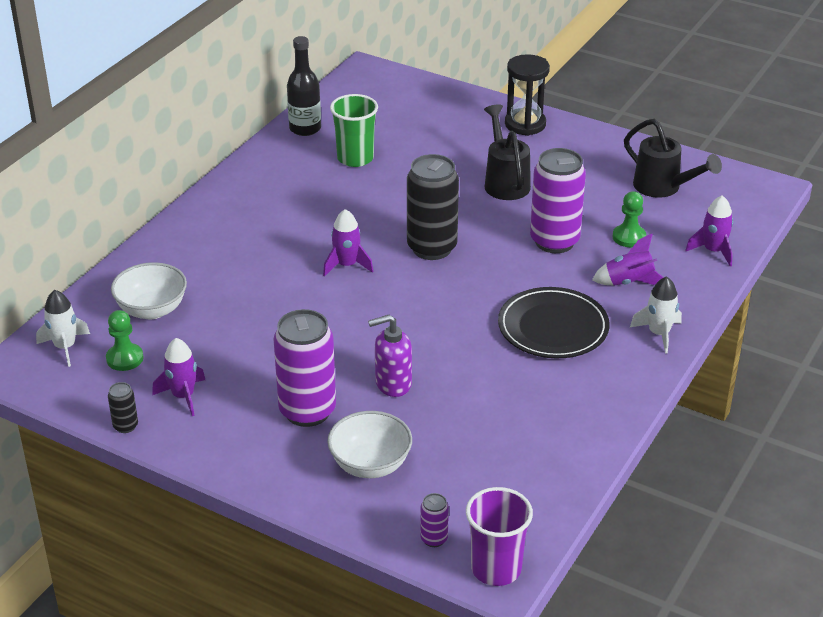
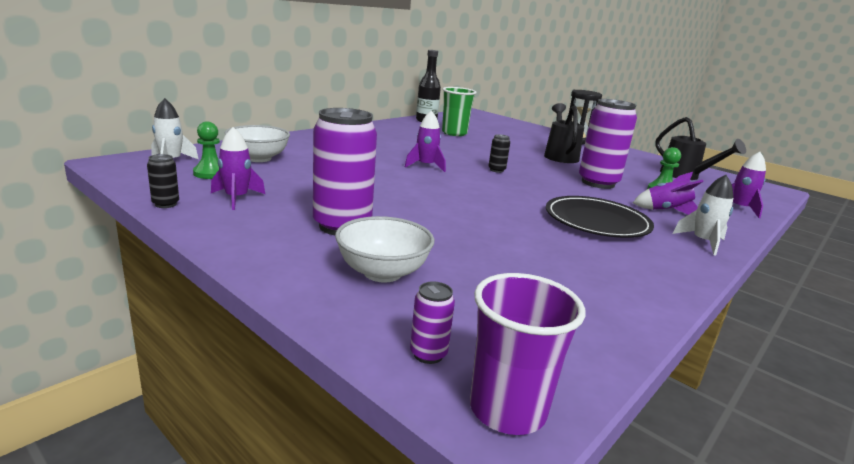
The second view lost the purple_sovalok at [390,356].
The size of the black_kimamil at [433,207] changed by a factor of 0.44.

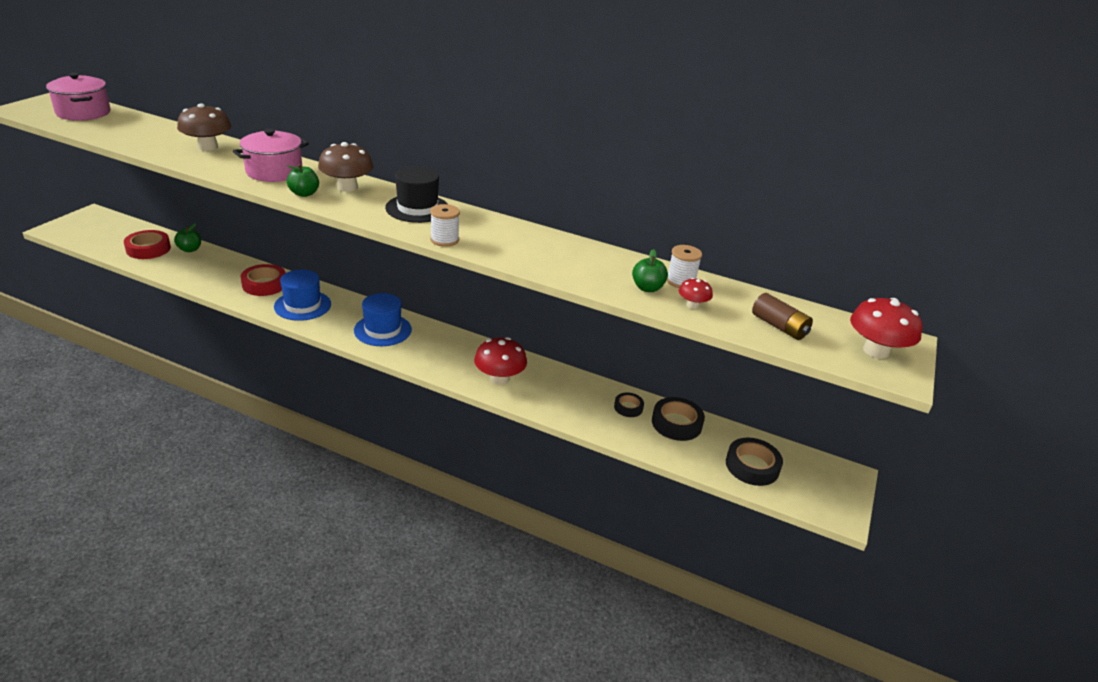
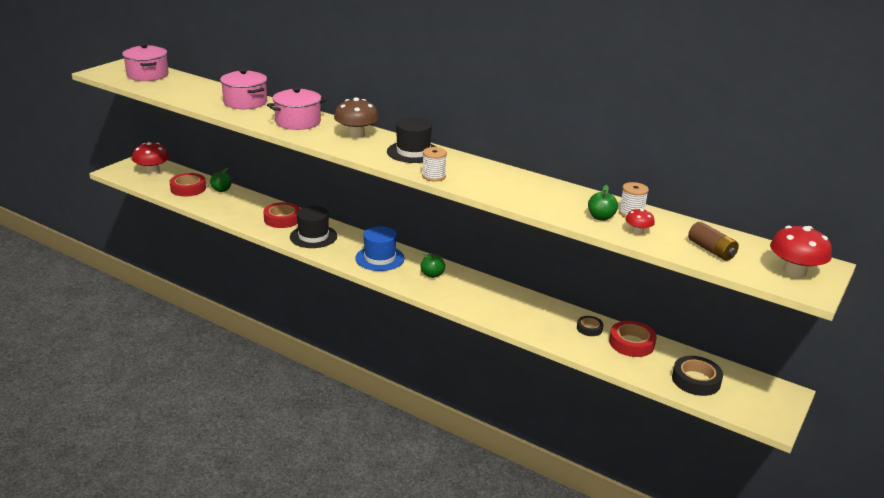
Where the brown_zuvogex stood at [204,127], the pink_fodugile came to stand at [243,89].
What was the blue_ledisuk at [302,295] turned into the black_ledisuk at [313,227].
The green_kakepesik ended up elsewhere, having gone from [303,180] to [432,265].
The red_zuvogex ended up elsewhere, having gone from [500,361] to [151,158].
What was the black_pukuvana at [678,419] turned into the red_pukuvana at [633,339].

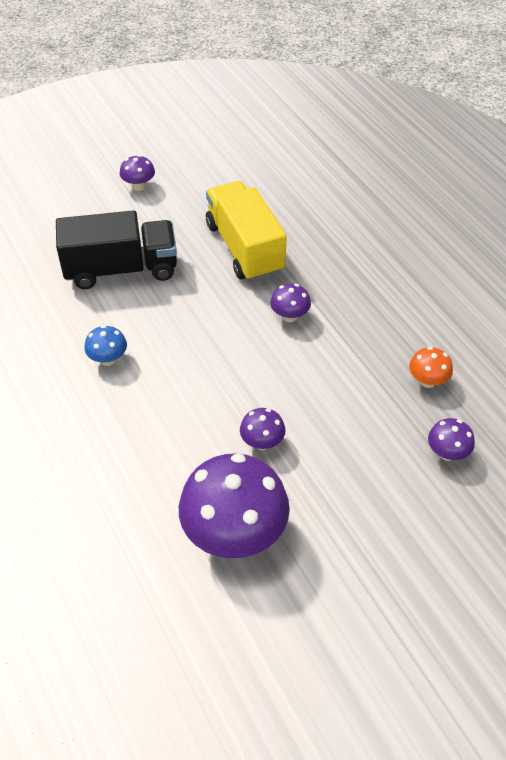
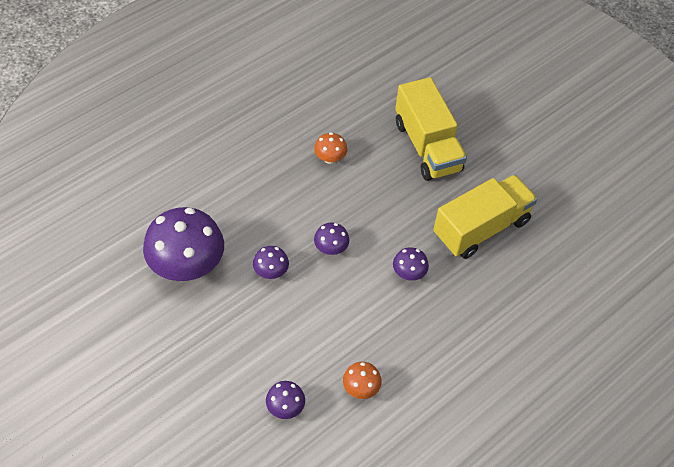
What was the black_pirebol at [116,249] turned into the yellow_pirebol at [431,129].
What was the blue_zuvogex at [105,345] turned into the orange_zuvogex at [330,148].
The purple_zuvogex ended up elsewhere, having gone from [137,173] to [331,239].

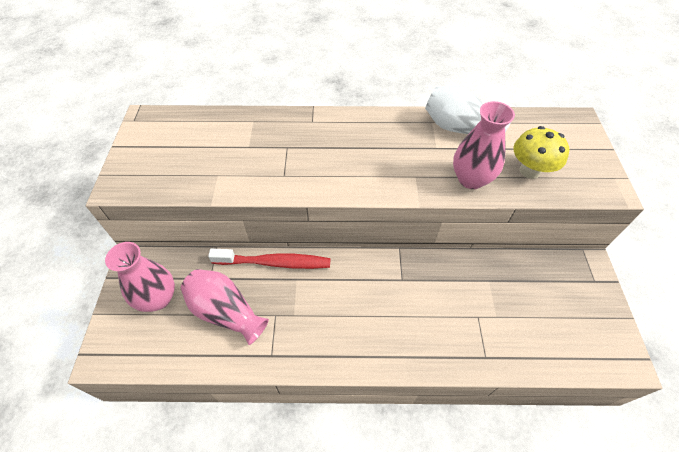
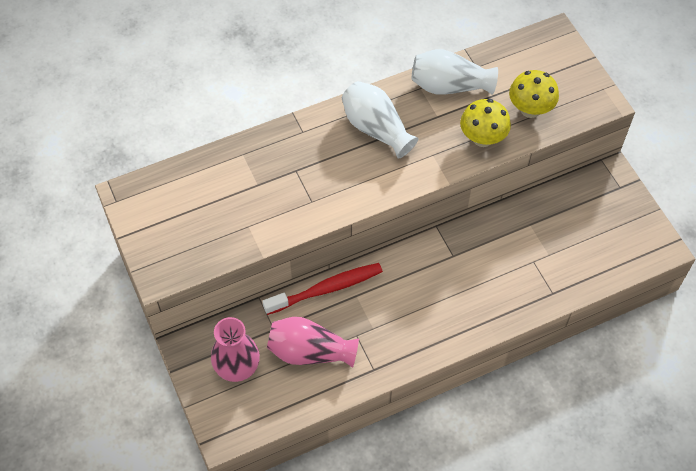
Where the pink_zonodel stood at [484,145], the yellow_zuvogex came to stand at [485,123].
The second view gained the white_zonodel at [380,120].

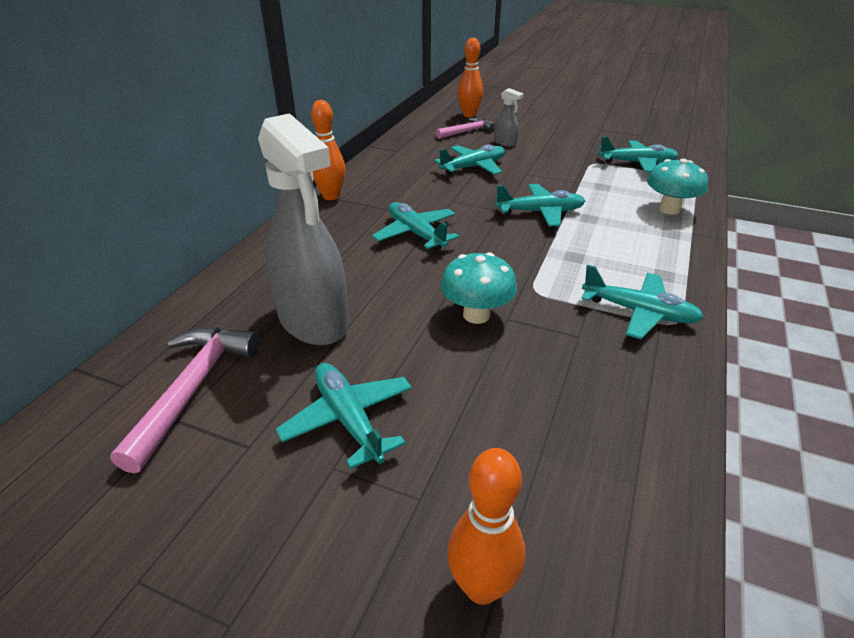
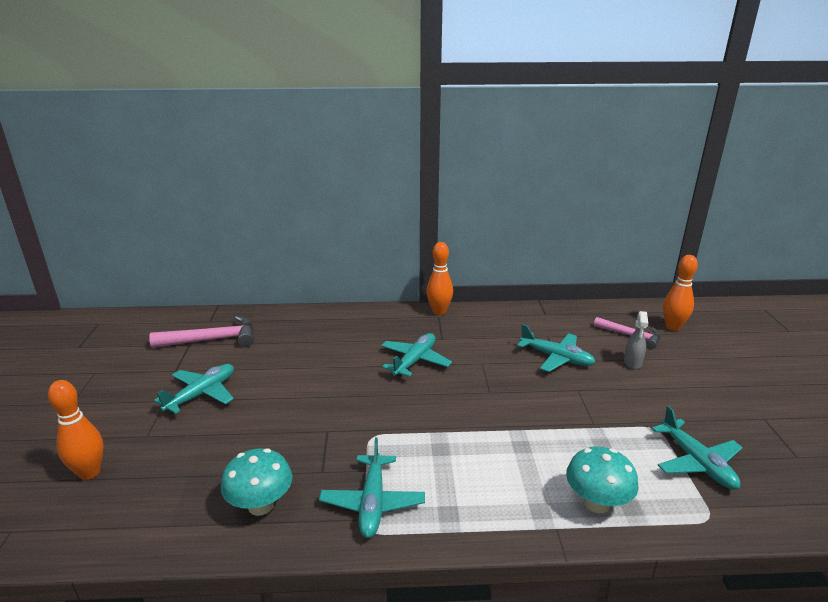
The second view lost the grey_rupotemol at [303,229].
The turquoise_zuvogex ended up elsewhere, having gone from [479,288] to [256,482].
The second view lost the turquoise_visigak at [540,205].

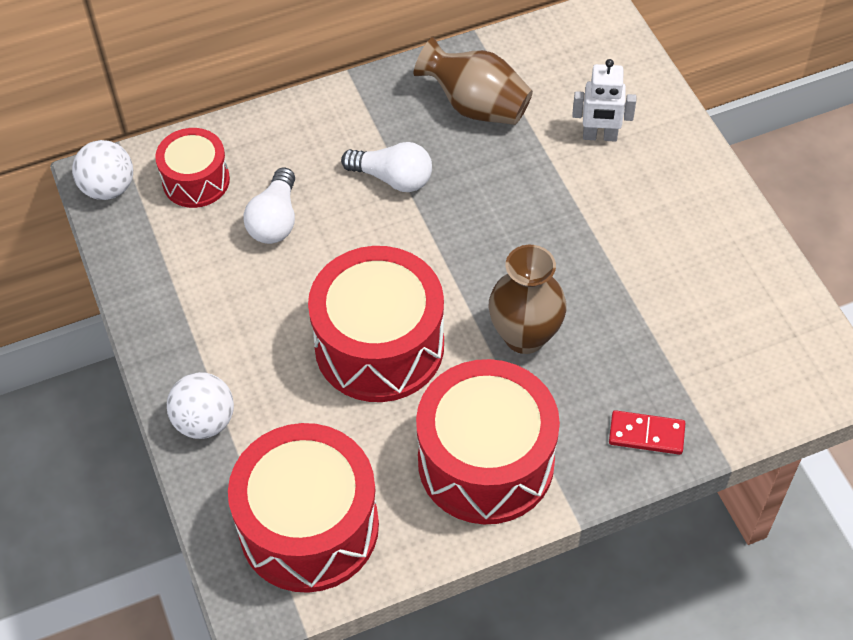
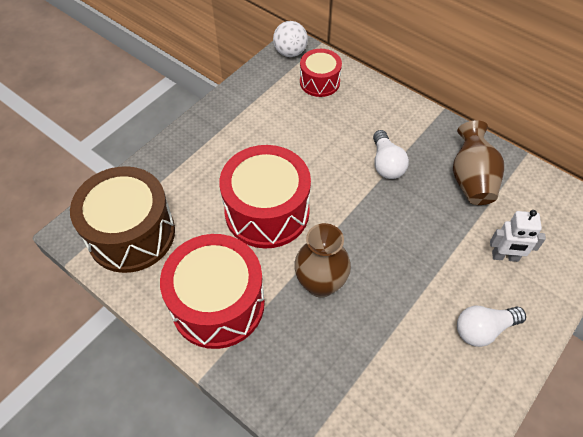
The second view lost the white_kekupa at [200,405].
What was the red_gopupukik at [303,508] turned into the brown_gopupukik at [122,219].
The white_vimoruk ended up elsewhere, having gone from [269,206] to [491,326].
The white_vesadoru at [604,100] ended up facing another way, 60 degrees counterclockwise from before.
The second view lost the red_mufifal at [647,432].

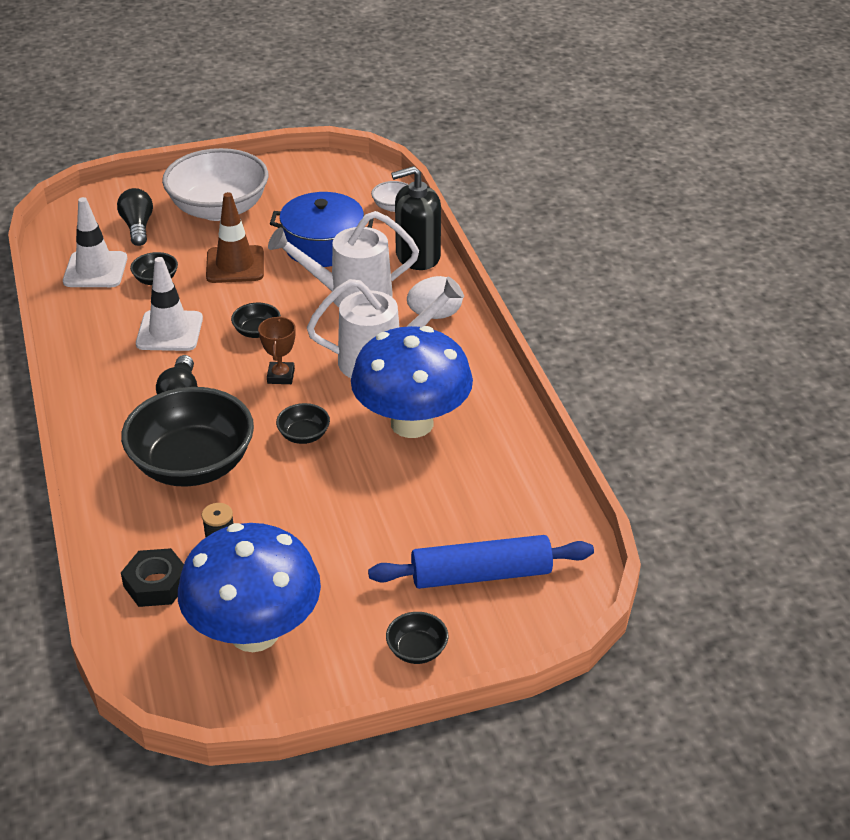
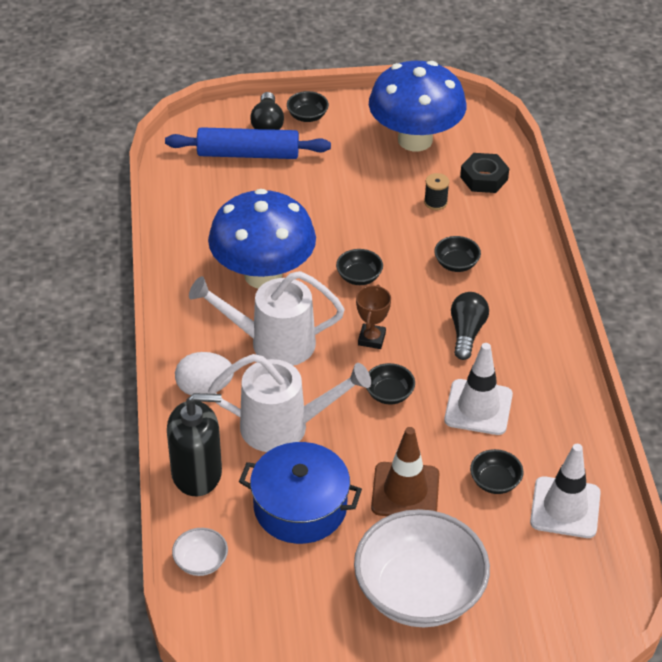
The black_vimoruk ended up elsewhere, having gone from [135,217] to [267,111].
The size of the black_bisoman at [187,437] changed by a factor of 0.42.

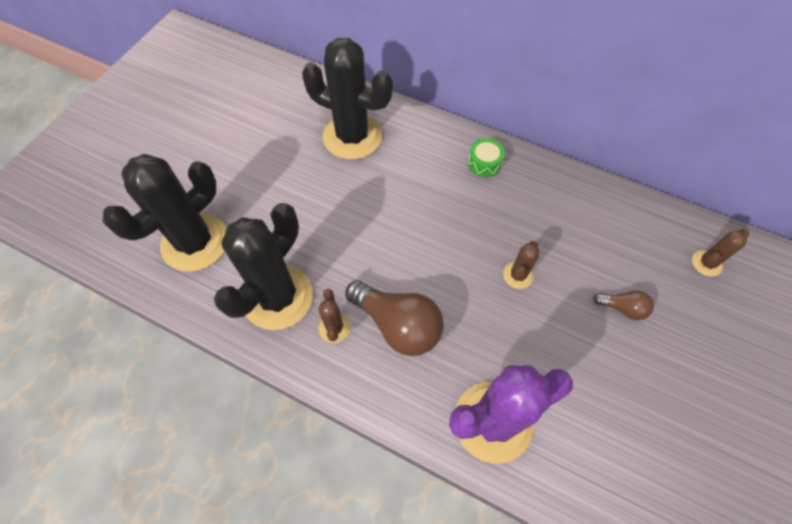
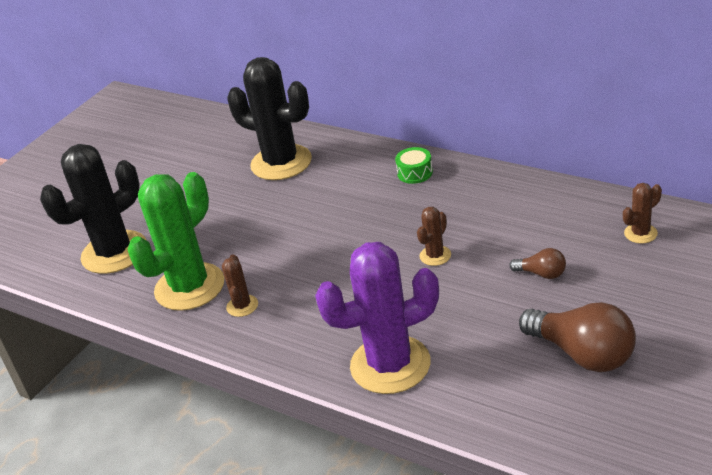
What was the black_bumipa at [263,266] turned into the green_bumipa at [176,241].
The brown_vimoruk ended up elsewhere, having gone from [394,318] to [577,337].

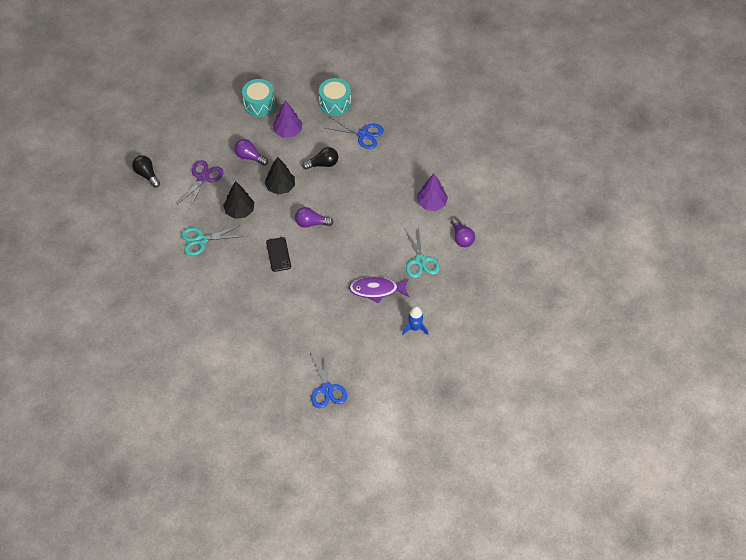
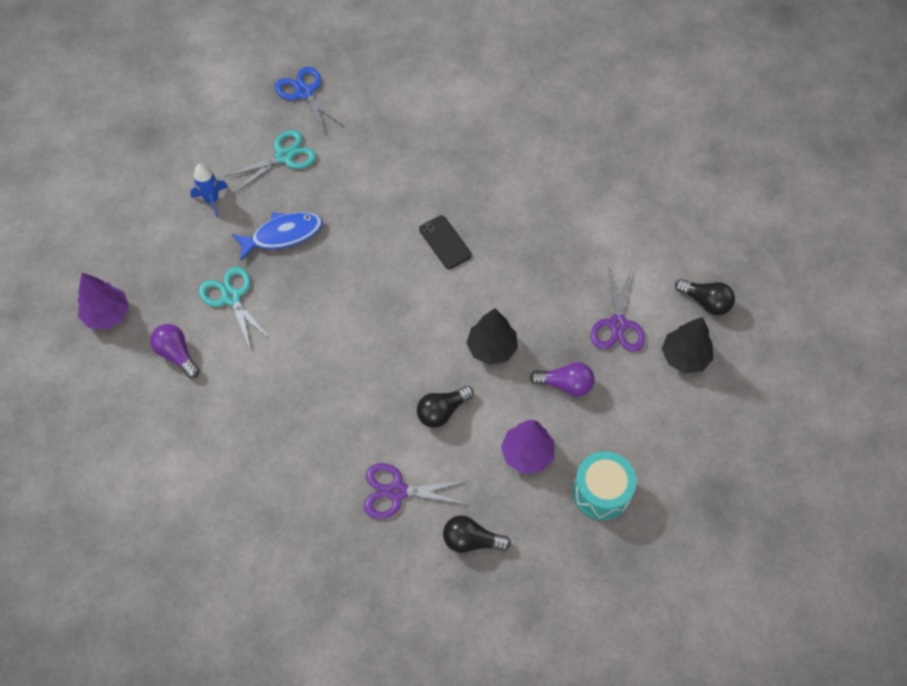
The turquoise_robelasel ended up elsewhere, having gone from [212,240] to [270,161].
The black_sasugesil ended up elsewhere, having gone from [238,200] to [687,345].
The second view lost the purple_vimoruk at [314,217].
Where the turquoise_gopupukik stood at [335,97], the black_vimoruk came to stand at [477,534].
What was the blue_robelasel at [355,133] turned into the purple_robelasel at [416,491].
What was the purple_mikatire at [379,290] turned into the blue_mikatire at [277,236].
The purple_sasugesil ended up elsewhere, having gone from [432,192] to [103,301].

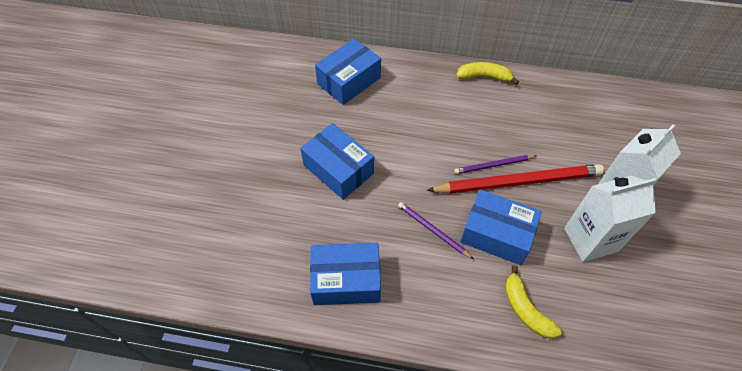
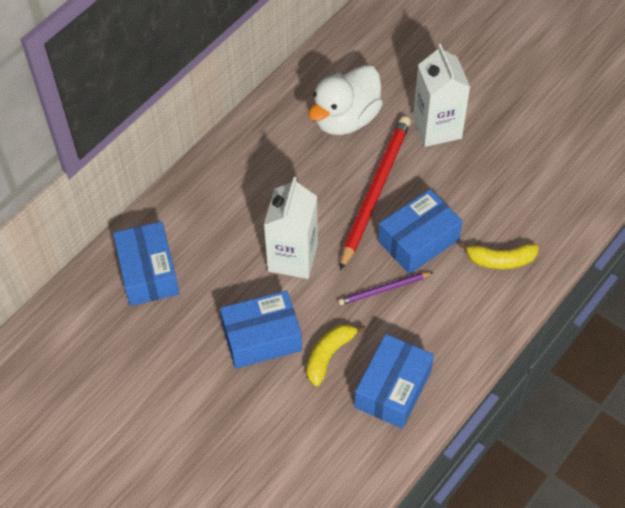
The second view lost the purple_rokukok at [495,164].
The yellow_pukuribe ended up elsewhere, having gone from [487,73] to [336,355].
The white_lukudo ended up elsewhere, having gone from [610,219] to [291,228].
The second view gained the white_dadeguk at [346,100].

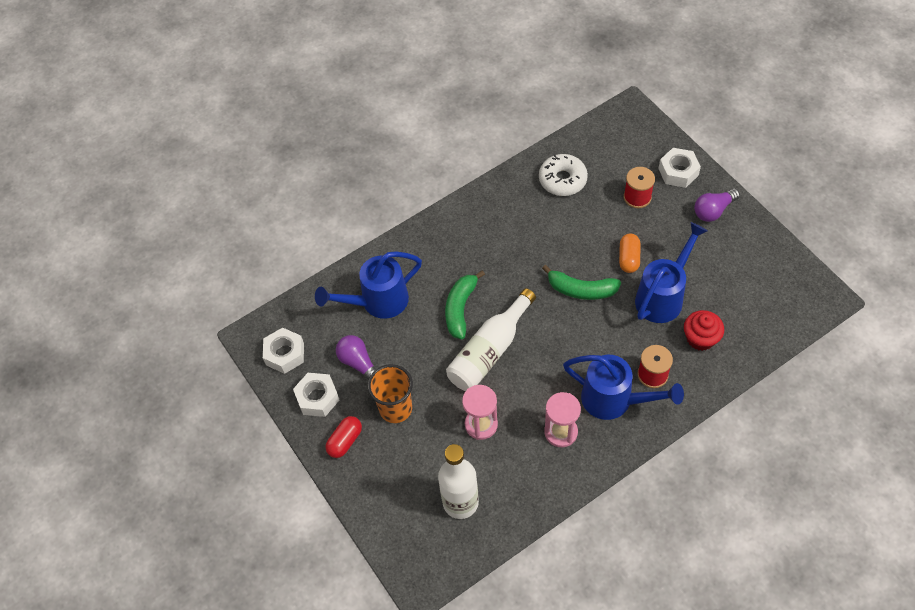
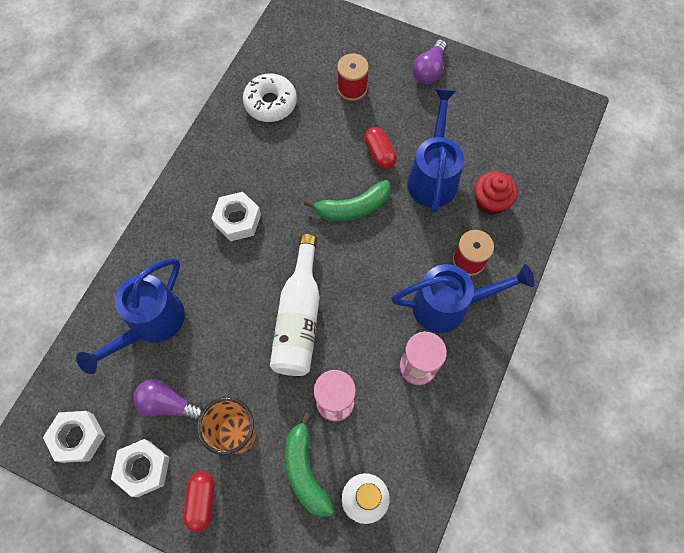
The green_pukuribe ended up elsewhere, having gone from [465,305] to [309,465].
What was the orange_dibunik at [630,253] turned into the red_dibunik at [380,148].
The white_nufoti ended up elsewhere, having gone from [679,168] to [236,216].

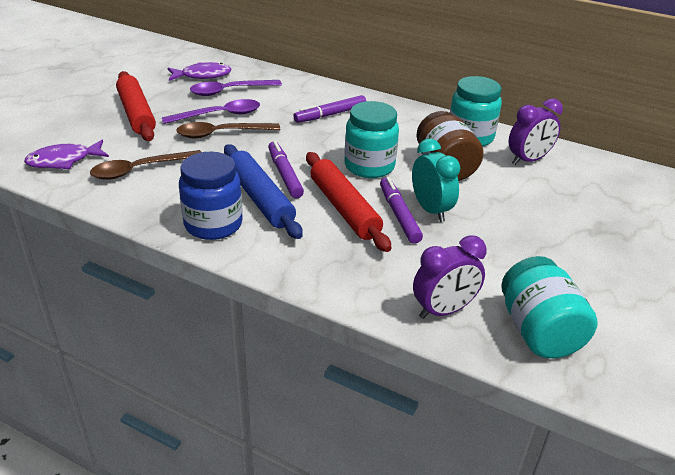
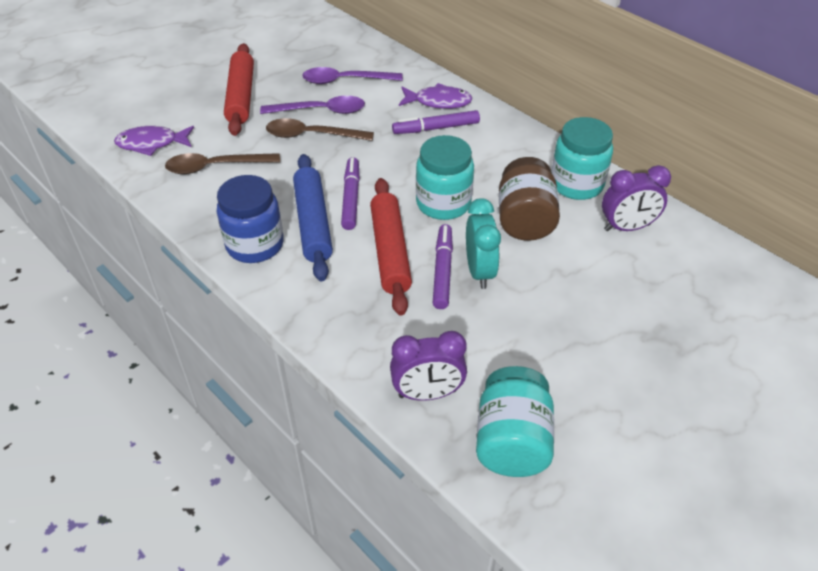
The purple_mikatire ended up elsewhere, having gone from [199,71] to [436,96].

